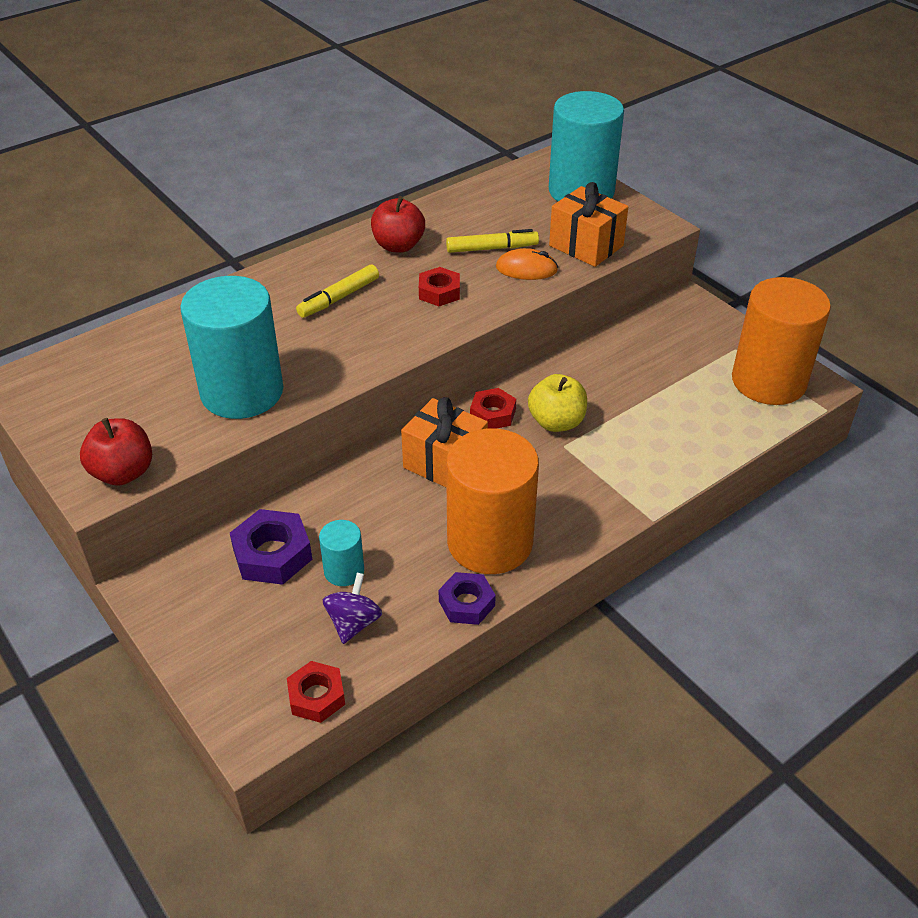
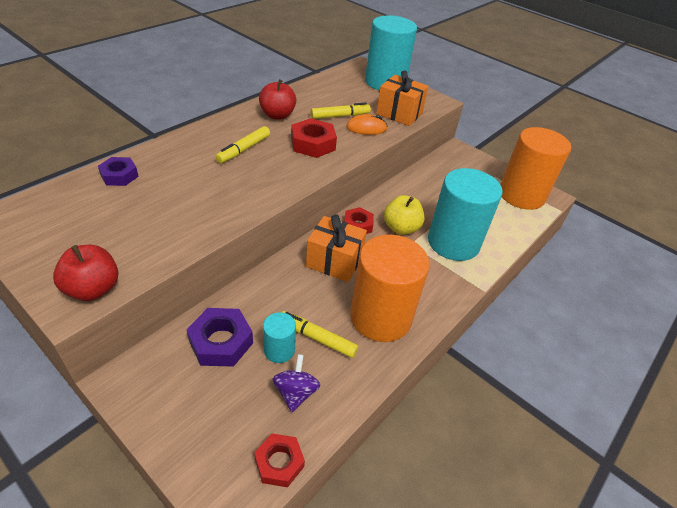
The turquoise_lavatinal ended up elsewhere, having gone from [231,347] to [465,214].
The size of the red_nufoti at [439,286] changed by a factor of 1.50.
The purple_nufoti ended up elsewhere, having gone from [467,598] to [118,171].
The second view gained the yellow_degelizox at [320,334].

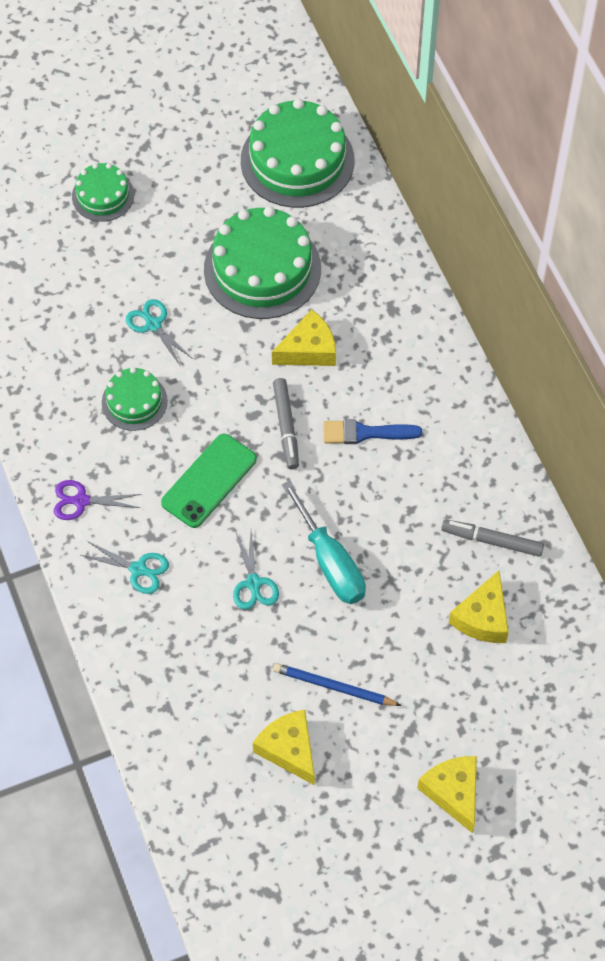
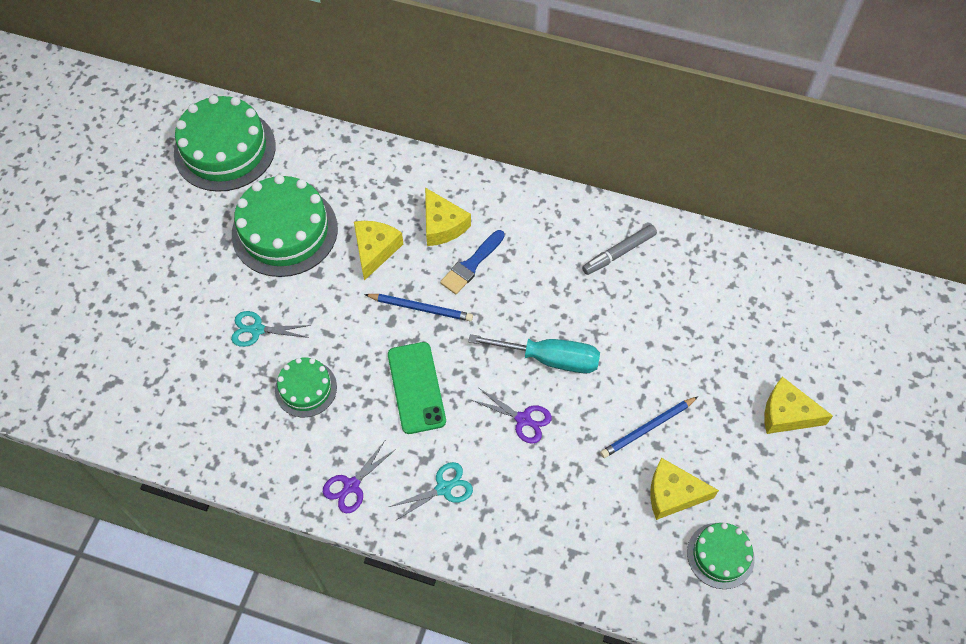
The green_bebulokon ended up elsewhere, having gone from [103,192] to [721,556].
What was the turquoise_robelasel at [256,570] turned into the purple_robelasel at [512,416].
Where the grey_degelizox stood at [286,423], the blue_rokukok came to stand at [418,307].
The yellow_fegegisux ended up elsewhere, having gone from [479,606] to [448,216].

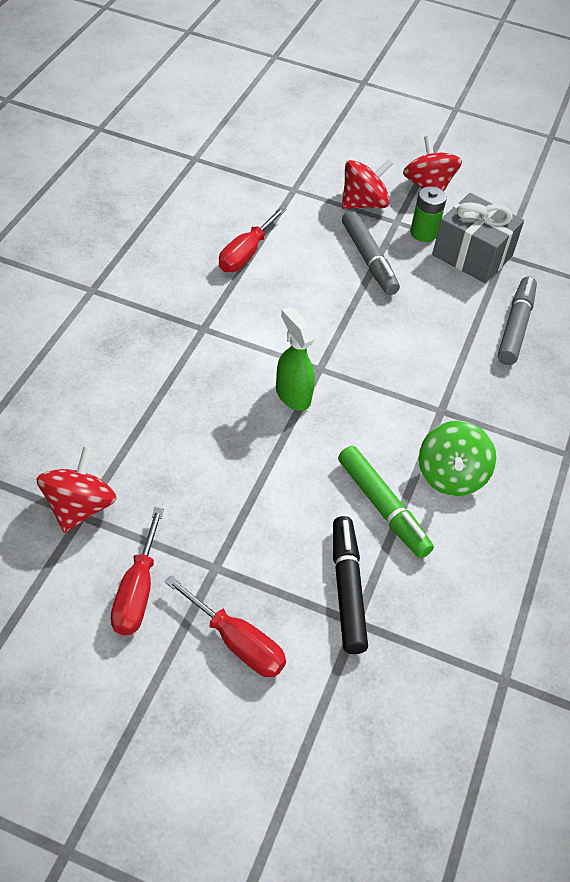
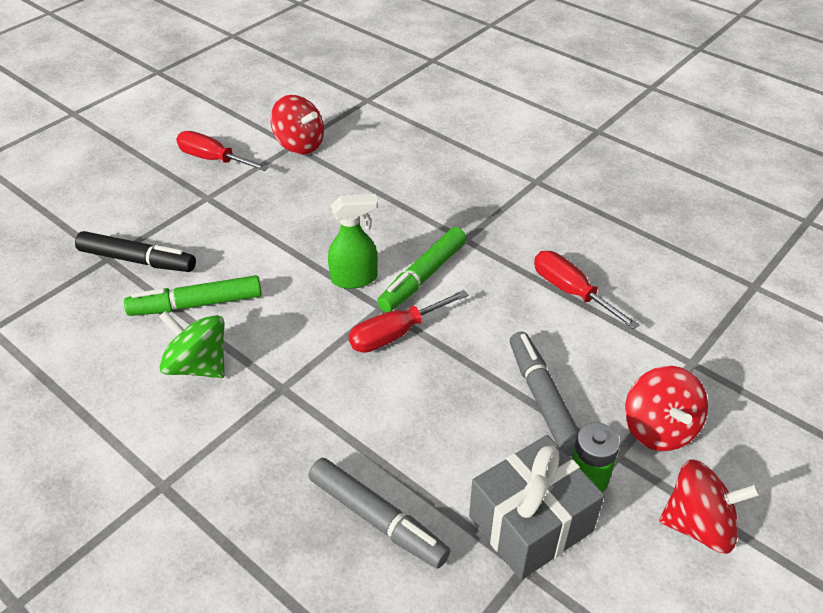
The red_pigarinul ended up elsewhere, having gone from [225,626] to [408,321].
The grey_degelizox at [371,252] ended up facing another way, 75 degrees clockwise from before.
The second view gained the green_degelizox at [421,269].

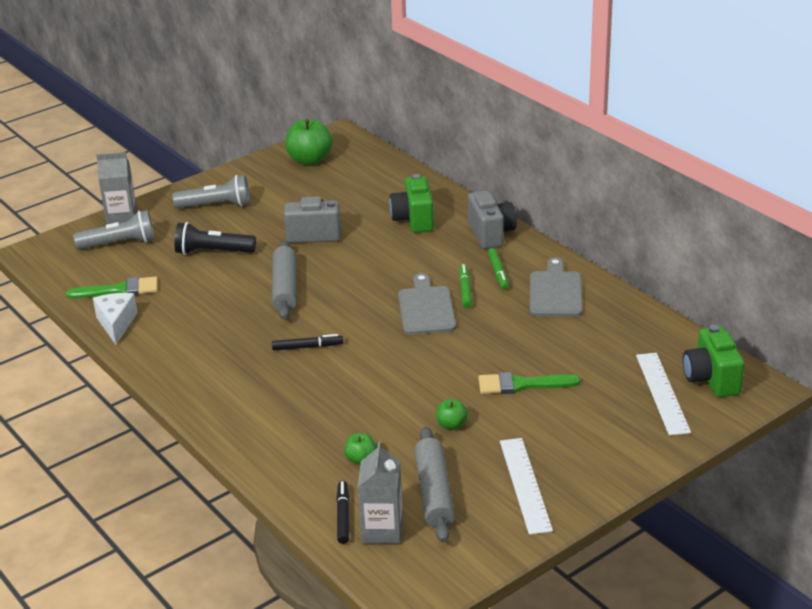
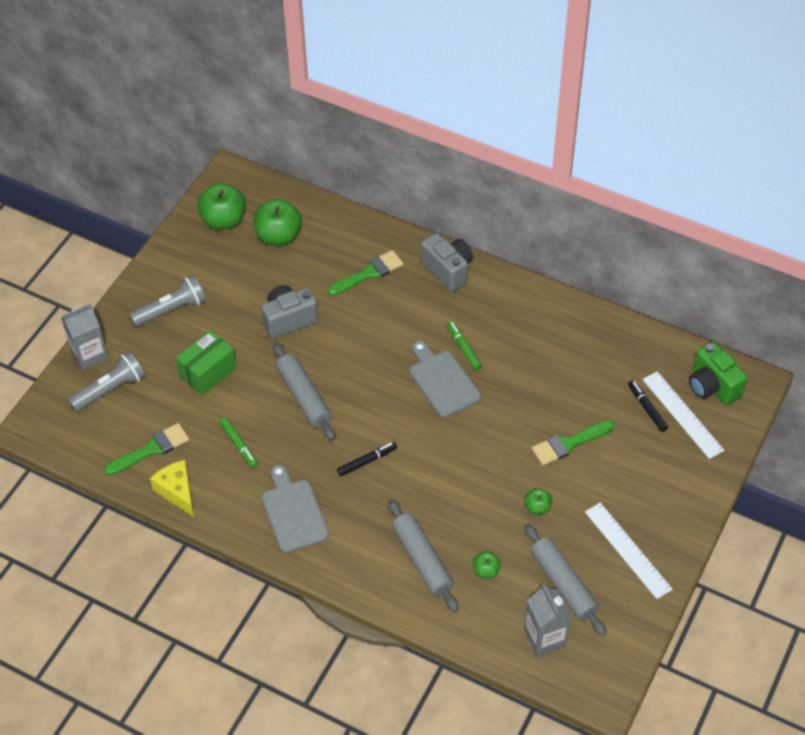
What was the white_fegegisux at [115,319] turned into the yellow_fegegisux at [172,488].
Where the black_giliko stood at [215,238], the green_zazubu came to stand at [206,363].
The black_degelizox ended up elsewhere, having gone from [342,512] to [648,406].
Where the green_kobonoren stood at [411,203], the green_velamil came to stand at [366,273].
The green_degelizox ended up elsewhere, having gone from [498,269] to [239,442].
The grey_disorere ended up elsewhere, having gone from [556,287] to [295,509].
The second view gained the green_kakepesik at [277,222].
The second view gained the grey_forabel at [423,555].

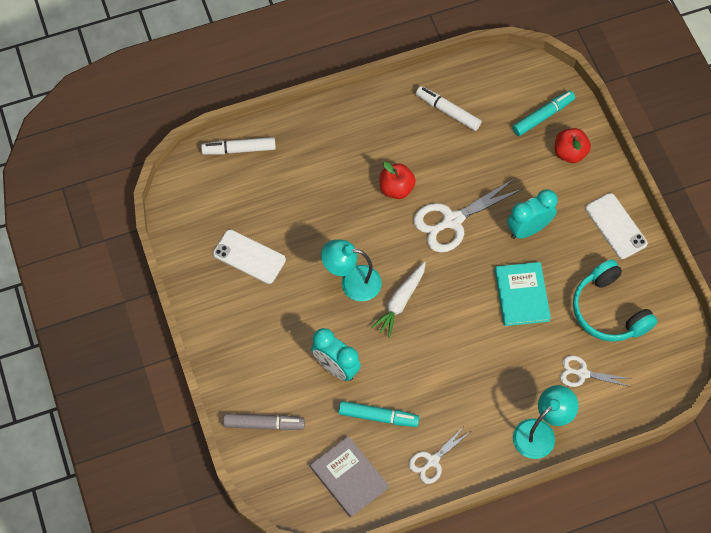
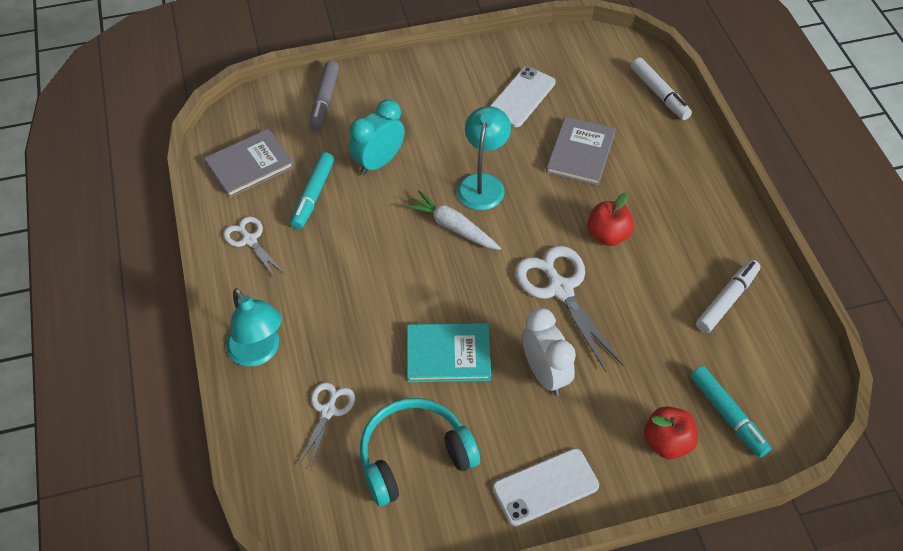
The white_degelizox at [238,146] ended up facing another way, 150 degrees clockwise from before.
What was the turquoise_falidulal at [532,214] turned into the white_falidulal at [549,352].
The second view gained the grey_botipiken at [581,151].

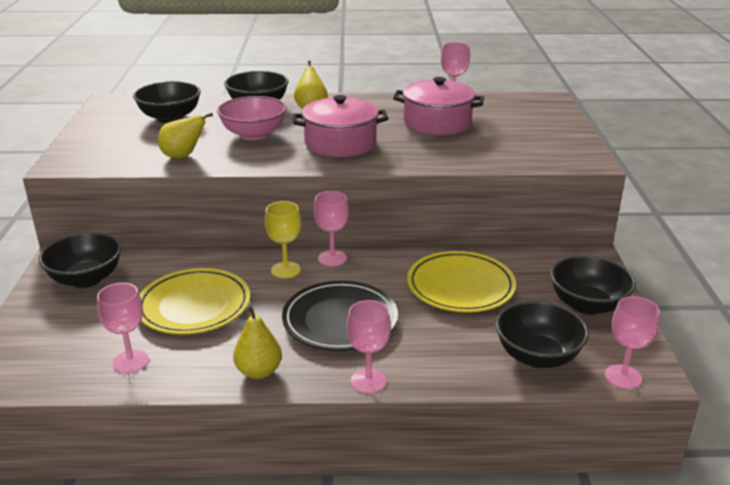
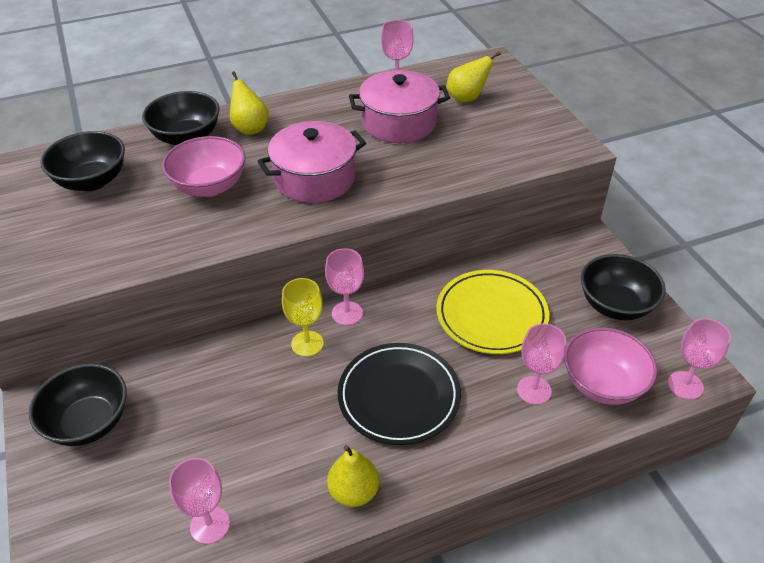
The second view lost the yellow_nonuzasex at [194,301].
The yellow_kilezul ended up elsewhere, having gone from [185,135] to [474,77].
The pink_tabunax ended up elsewhere, having gone from [369,347] to [541,364].
What was the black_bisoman at [542,334] turned into the pink_bisoman at [610,366].

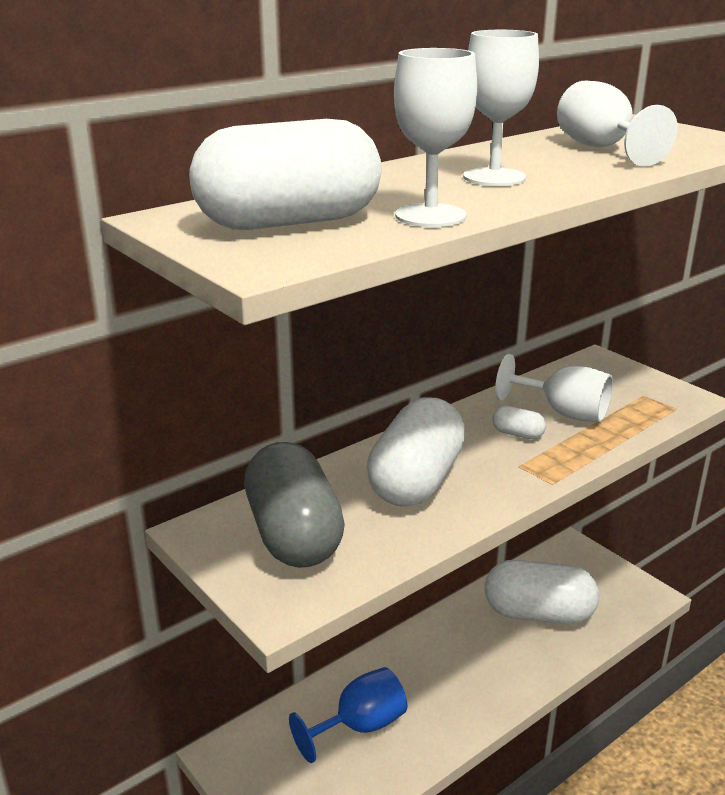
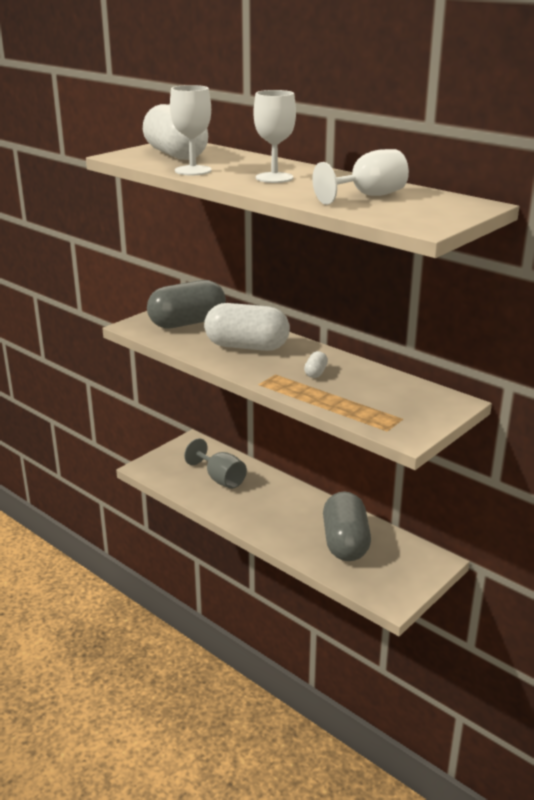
What was the blue_tabunax at [348,715] turned into the grey_tabunax at [215,463].
What was the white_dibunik at [542,592] turned into the grey_dibunik at [347,526].
The second view lost the white_tabunax at [554,388].

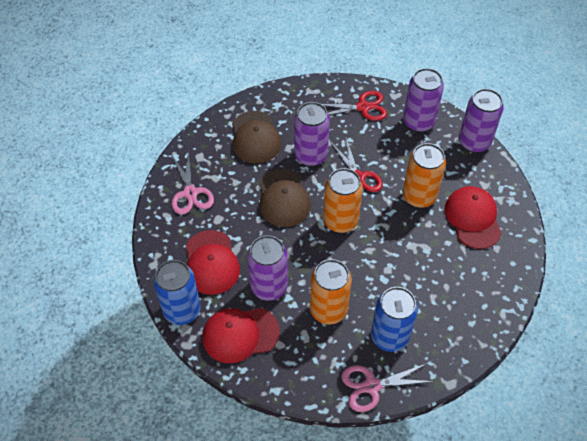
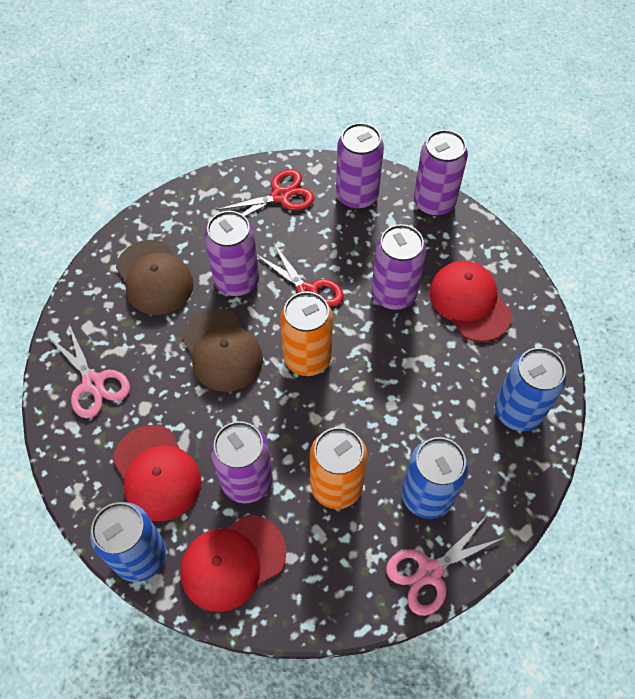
What was the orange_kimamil at [424,175] turned into the purple_kimamil at [398,267].
The second view gained the blue_kimamil at [530,389].

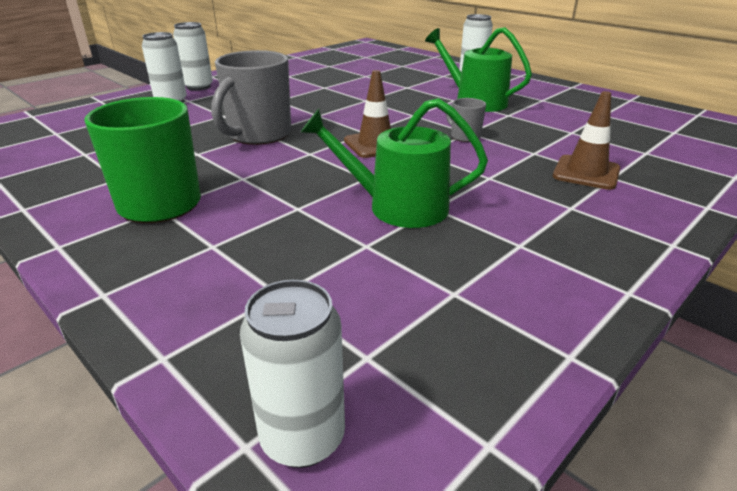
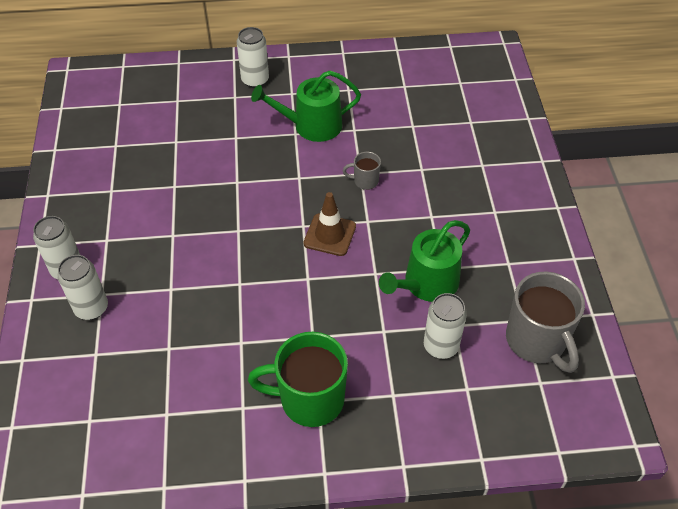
The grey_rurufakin ended up elsewhere, having gone from [251,97] to [545,322].
The white_kimamil ended up elsewhere, having gone from [292,374] to [445,326].
The second view lost the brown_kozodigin at [586,140].

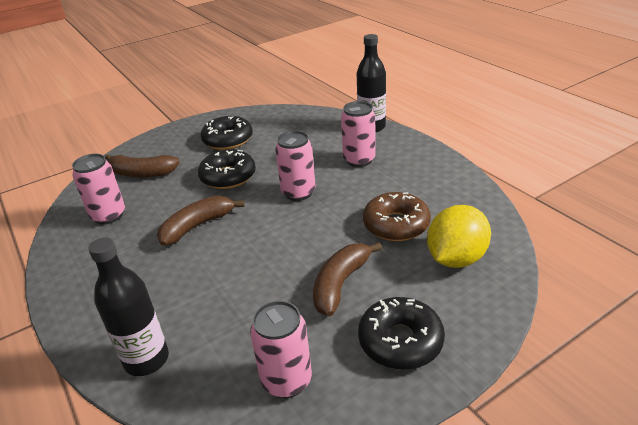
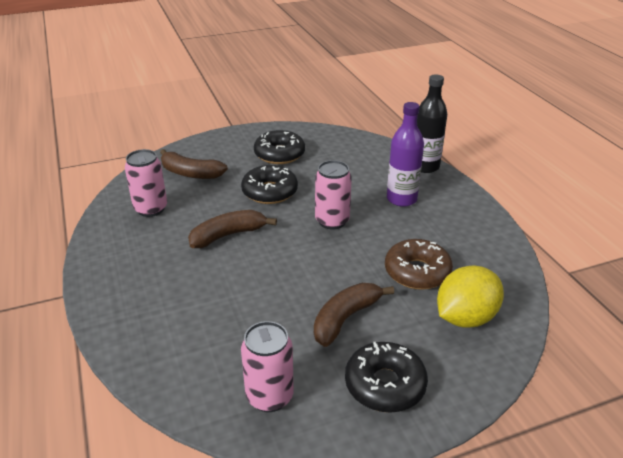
The second view lost the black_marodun at [128,306].
Where the pink_kimamil stood at [358,134], the purple_marodun came to stand at [405,154].

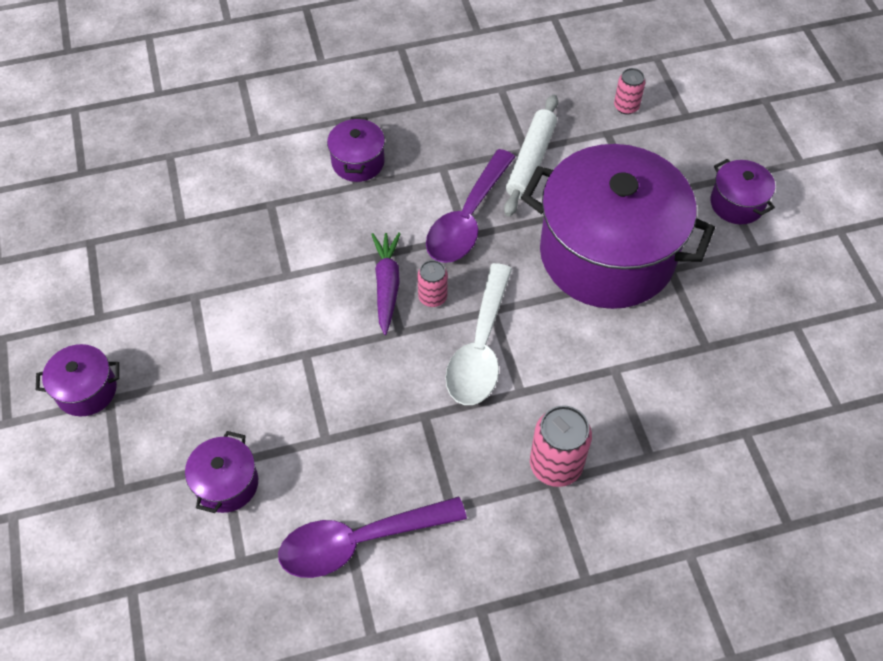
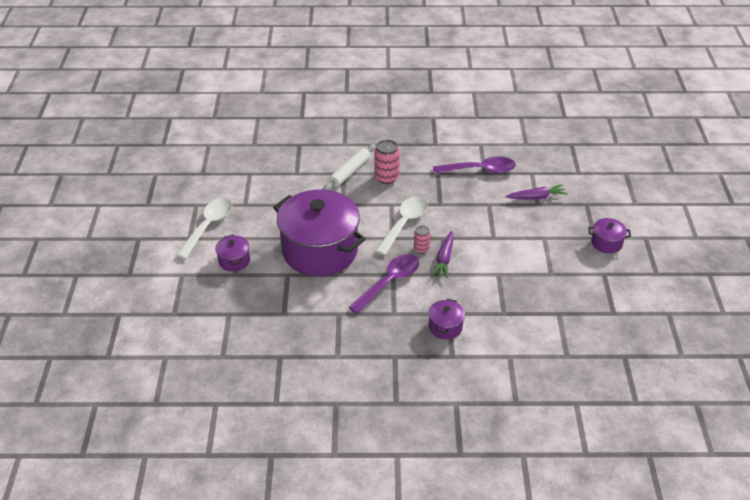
Where the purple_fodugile stood at [221,472], the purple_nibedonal came to stand at [537,192].
The white_forabel ended up elsewhere, having gone from [531,156] to [349,167].
The second view lost the pink_kimamil at [629,91].
The second view gained the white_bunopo at [204,228].

